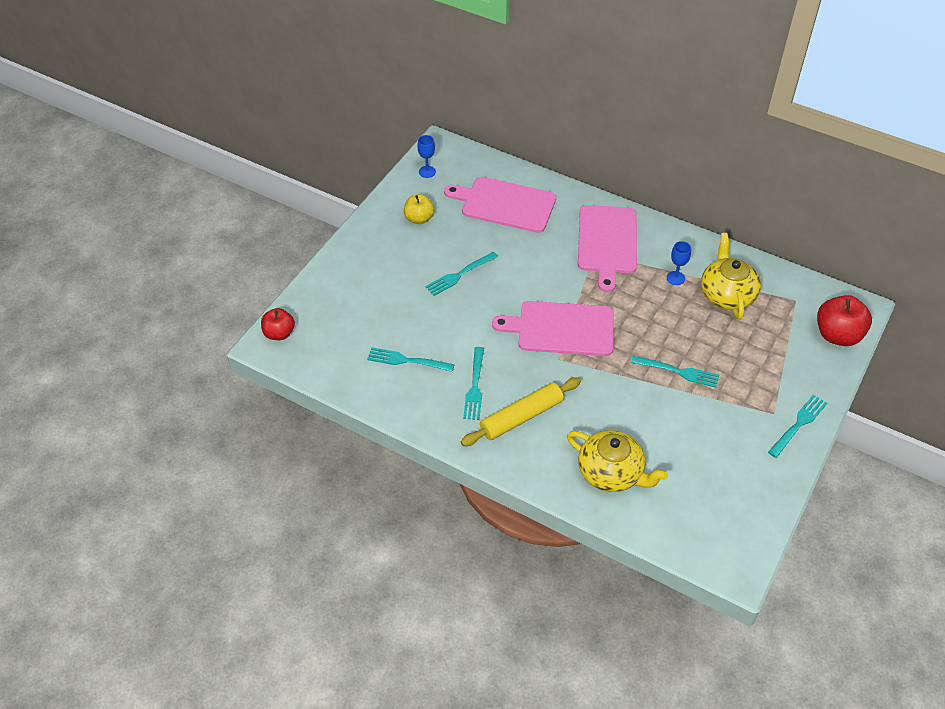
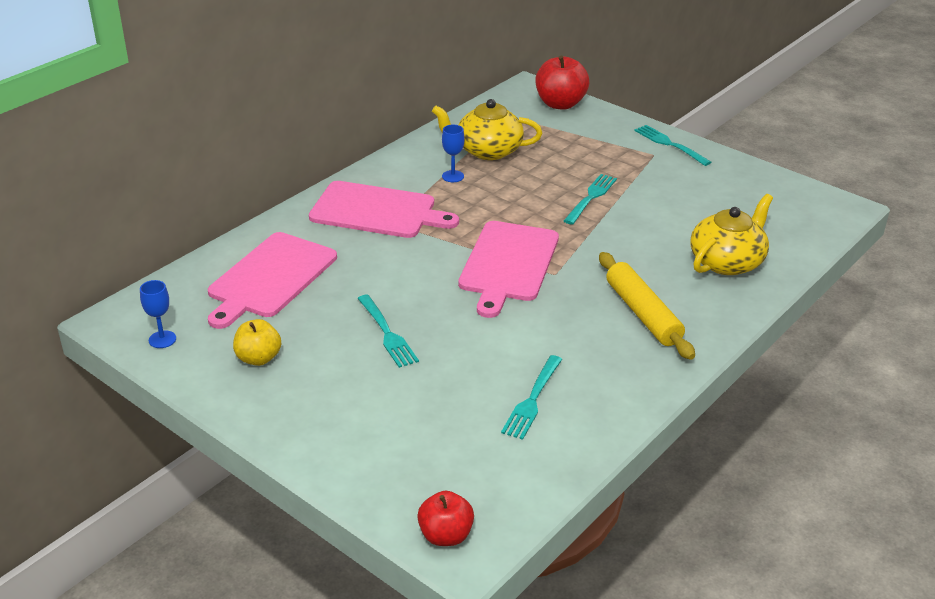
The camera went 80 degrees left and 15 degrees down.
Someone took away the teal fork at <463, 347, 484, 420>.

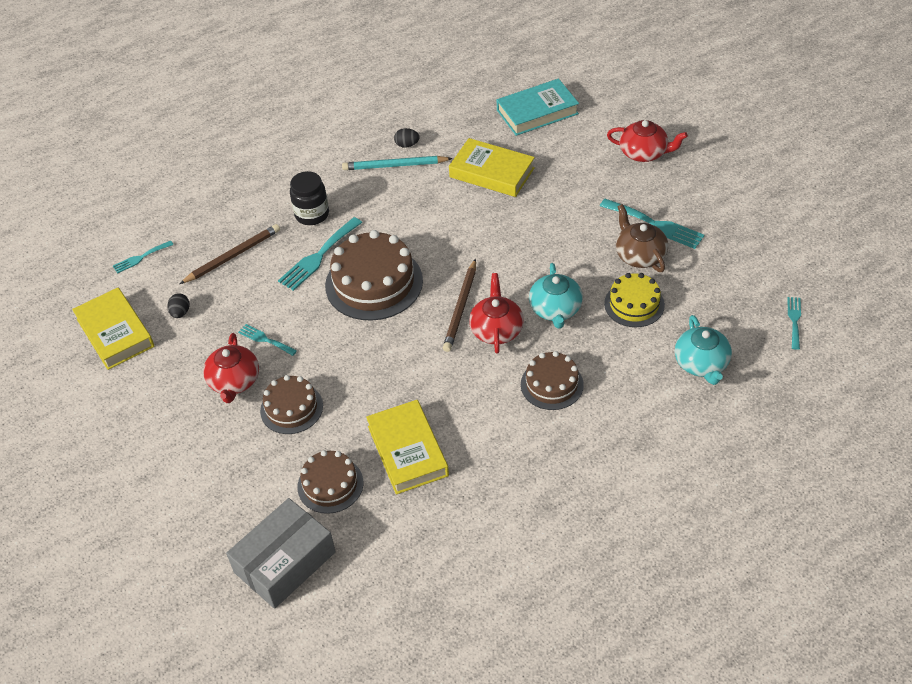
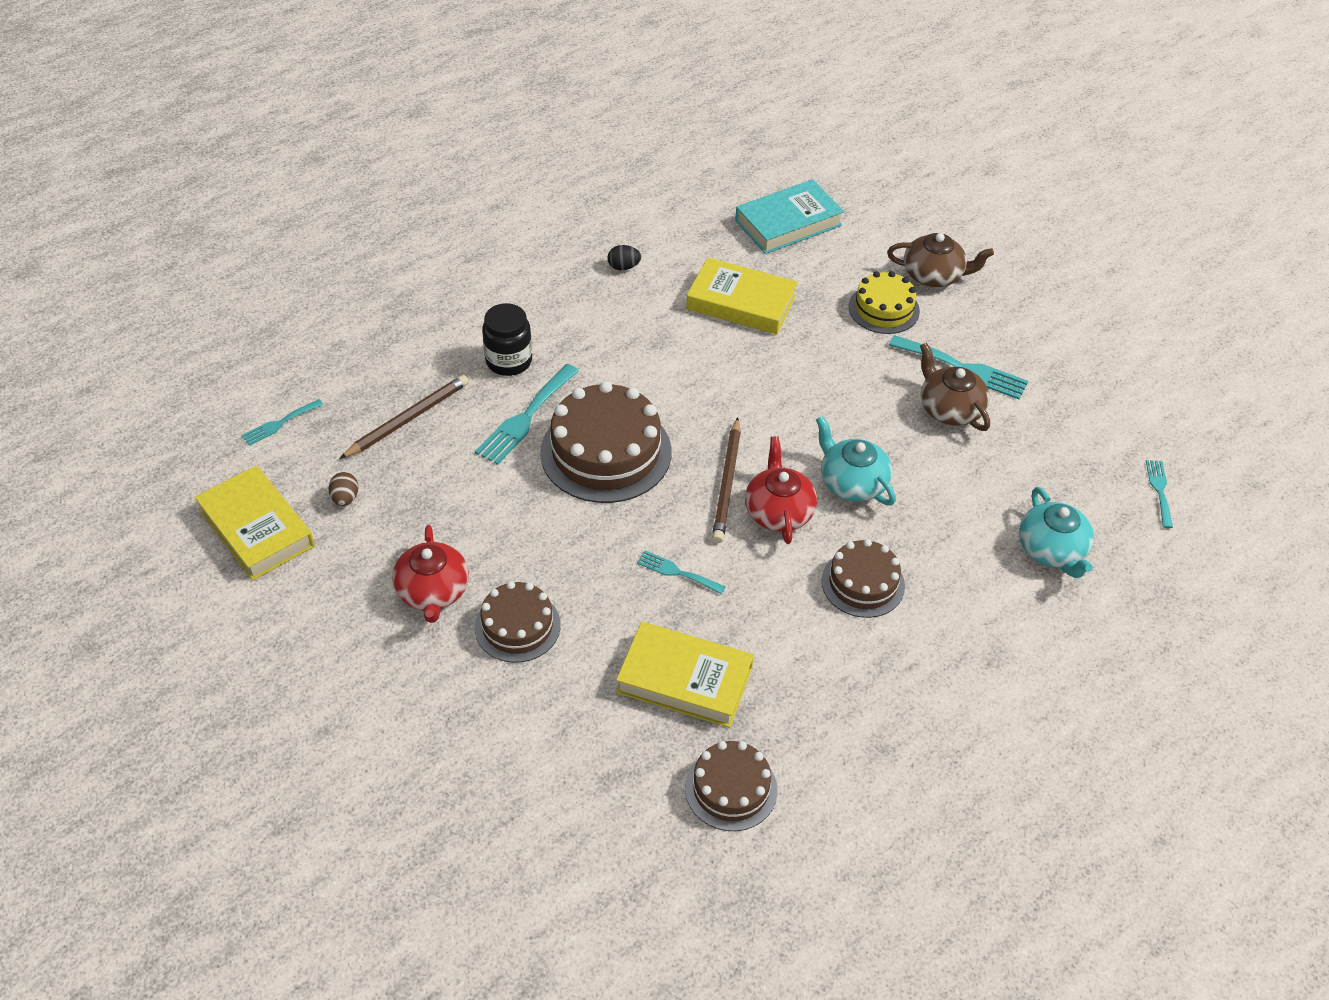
The camera went 10 degrees left and 0 degrees up.
Someone repainted the ebony egg at <167, 293, 190, 318>, which became the dark brown egg at <328, 472, 358, 506>.
Someone rotated the yellow hardcover at <366, 400, 449, 495> by 45 degrees counterclockwise.
Someone carried the teal fork from <238, 324, 297, 356> to <637, 551, 725, 594>.
Someone carried the dark brown gateau from <298, 450, 364, 514> to <685, 741, 777, 831>.
Someone rotated the teal tea pot at <529, 263, 583, 329> by 150 degrees clockwise.
Someone carried the yellow gateau from <604, 273, 665, 327> to <849, 271, 920, 334>.
Someone repainted the red tea pot at <607, 120, 688, 162>, which became the dark brown tea pot at <887, 233, 994, 287>.
Someone took away the grey package at <226, 498, 336, 609>.
Someone took away the teal pencil at <342, 156, 453, 170>.

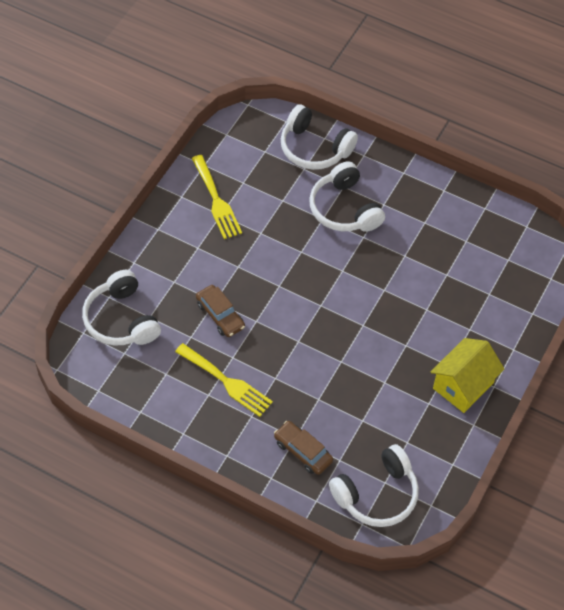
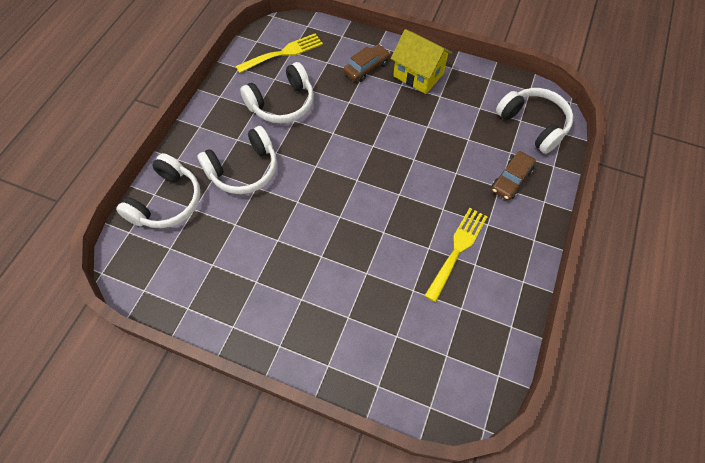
The camera went 95 degrees left and 5 degrees up.
Someone carried the yellow fork from <191, 155, 242, 239> to <236, 33, 323, 73>.
Someone carried the pure white over-ear headphones from <82, 270, 161, 345> to <240, 62, 314, 123>.
Someone carried the dark brown car from <196, 285, 245, 337> to <343, 44, 390, 82>.

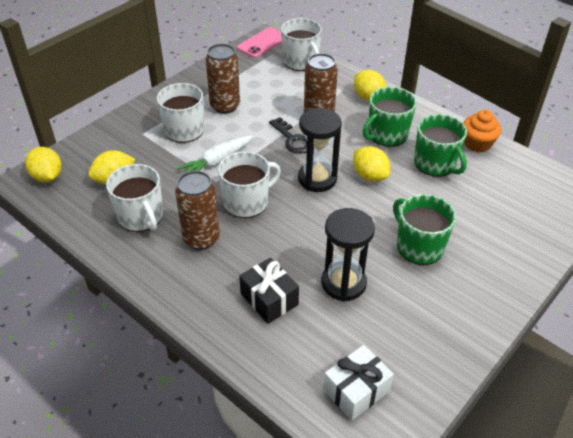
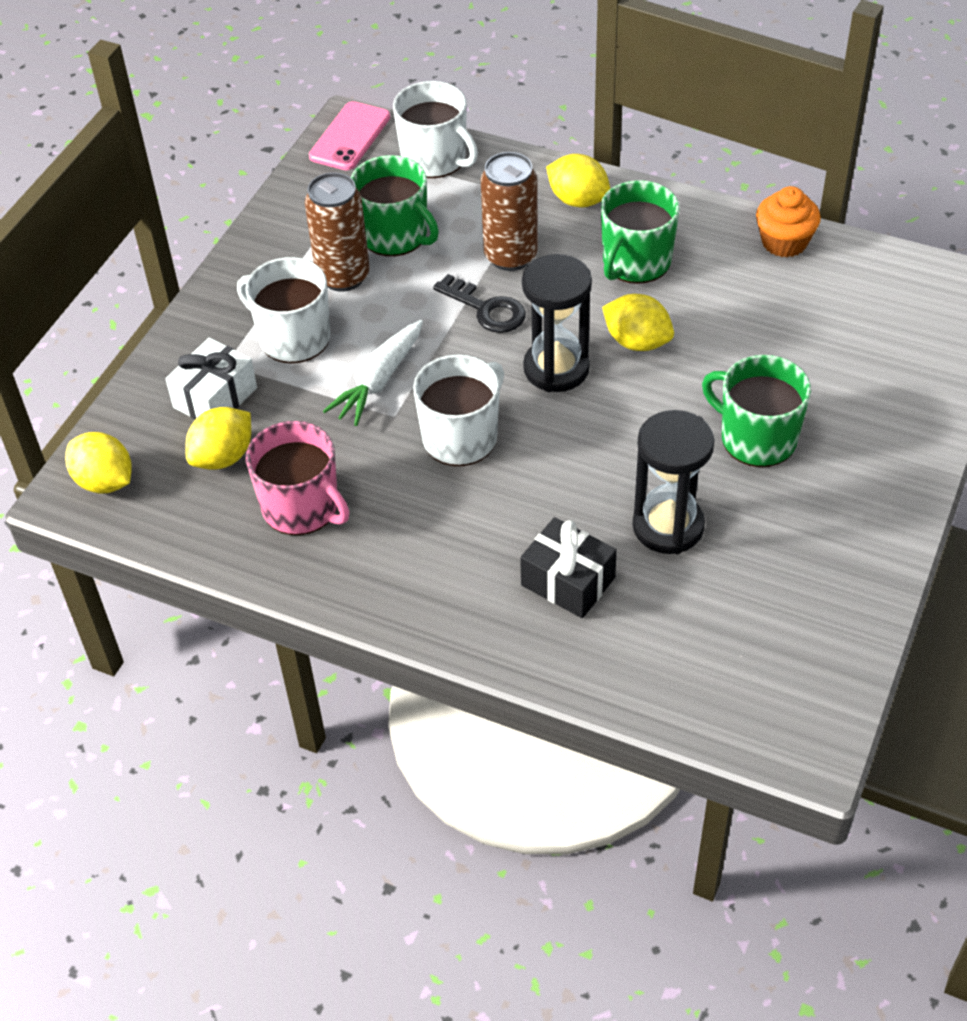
The camera went 15 degrees left and 5 degrees up.
Someone carried the pure white present from <323, 345, 394, 420> to <166, 338, 257, 420>.
Someone repainted the pure white mug at <106, 164, 163, 232>, which became the rosy mug at <246, 421, 350, 535>.
Someone carried the leaf-green mug from <414, 114, 467, 177> to <351, 155, 439, 256>.
Someone took away the dark brown can at <175, 171, 220, 250>.

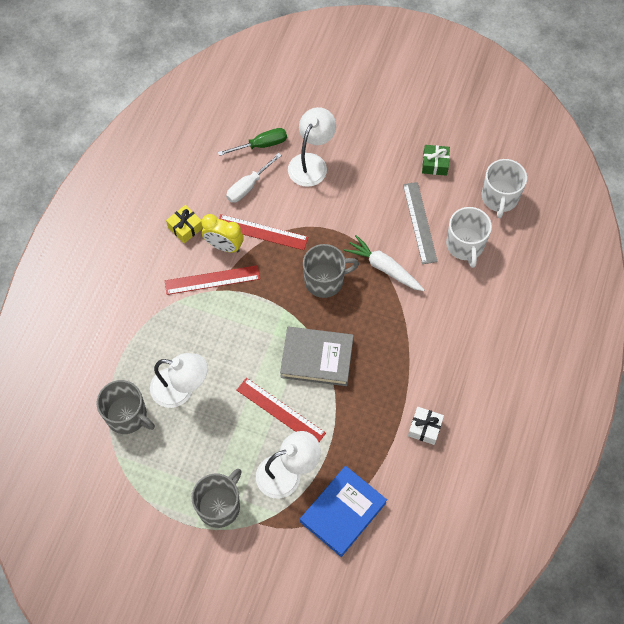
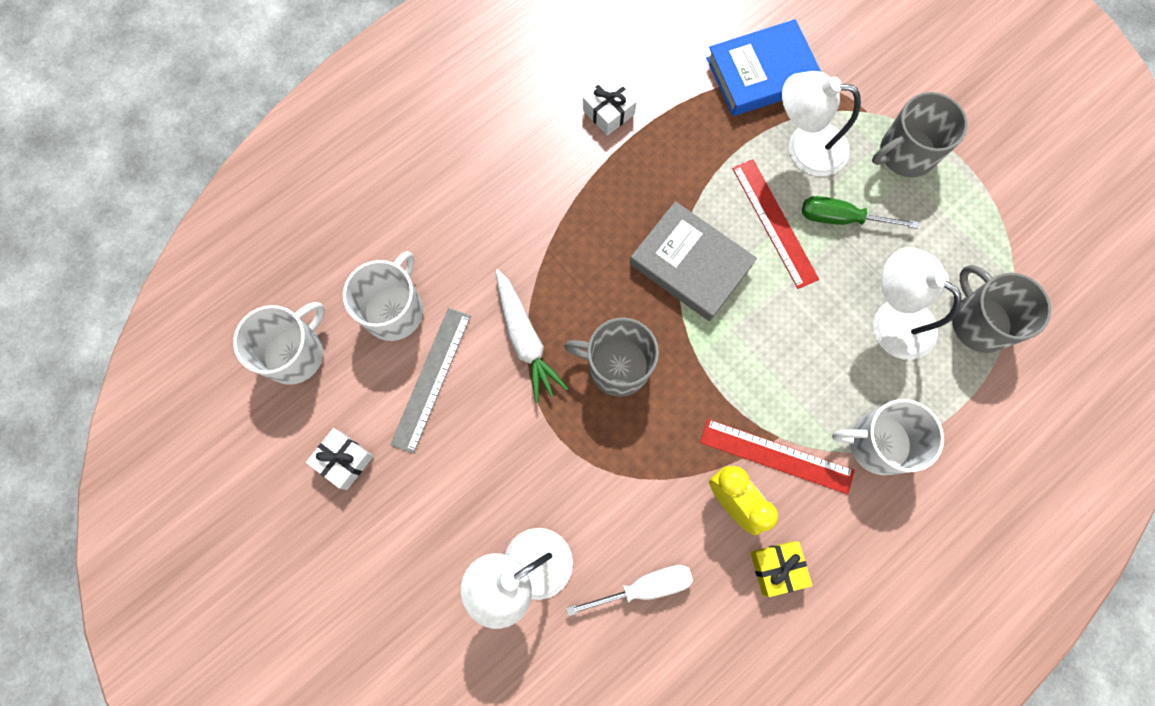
The camera went 150 degrees left and 10 degrees up.
Someone repainted the leaf-green present at <422, 145, 450, 176>, which became the pure white present at <306, 428, 373, 490>.
Someone carried the leaf-green hand screwdriver from <218, 128, 287, 156> to <802, 196, 918, 229>.
Someone put down the pure white mug at <832, 399, 944, 475>.
Someone took away the red ruler at <219, 214, 308, 250>.

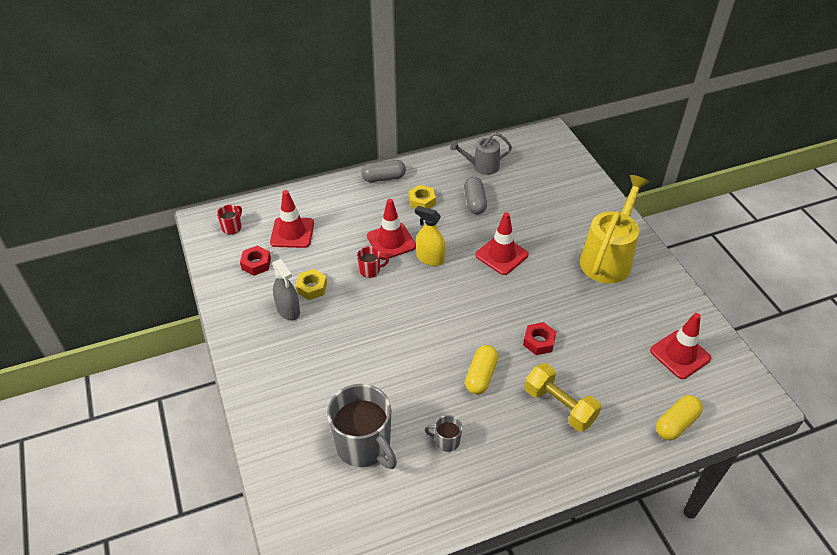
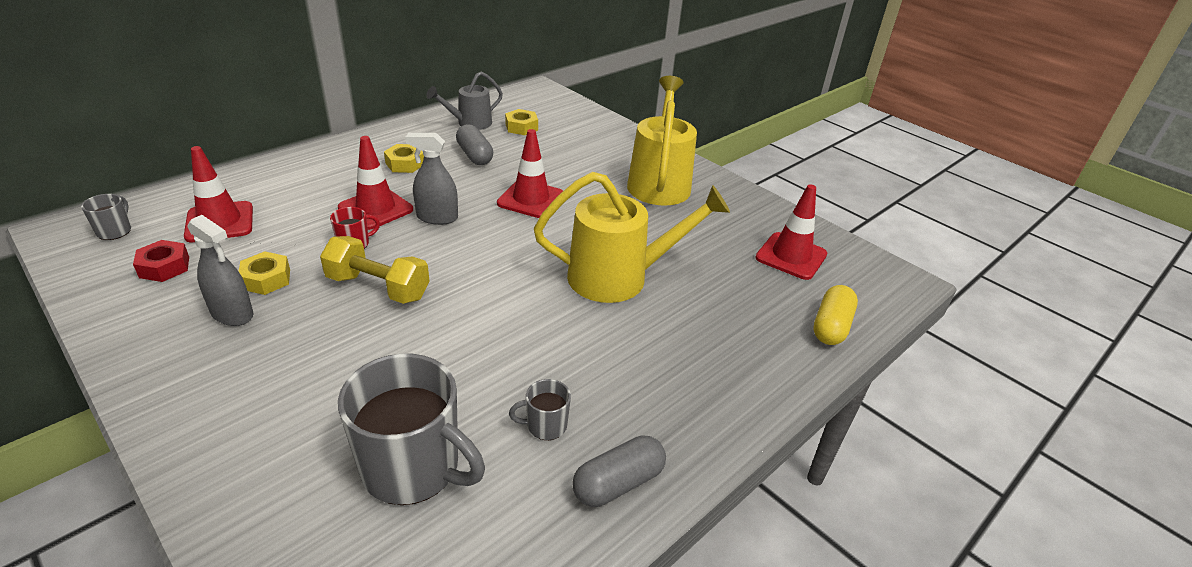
The camera went 25 degrees left and 10 degrees down.
Someone repainted the red mug at <217, 205, 242, 235>, which became the grey mug at <81, 194, 131, 240>.
Someone carried the yellow dumbbell from <525, 363, 601, 432> to <320, 236, 430, 304>.
Someone repainted the yellow sprayer at <415, 206, 445, 266>, which became the grey sprayer at <405, 133, 458, 225>.
Someone put down the yellow nut at <505, 109, 538, 135>.
Someone swapped the red nut at <523, 322, 557, 355> for the yellow watering pot at <534, 172, 730, 303>.
Someone carried the grey pill shape from <361, 160, 406, 182> to <572, 435, 666, 507>.
Someone took away the yellow pill shape at <465, 345, 498, 394>.

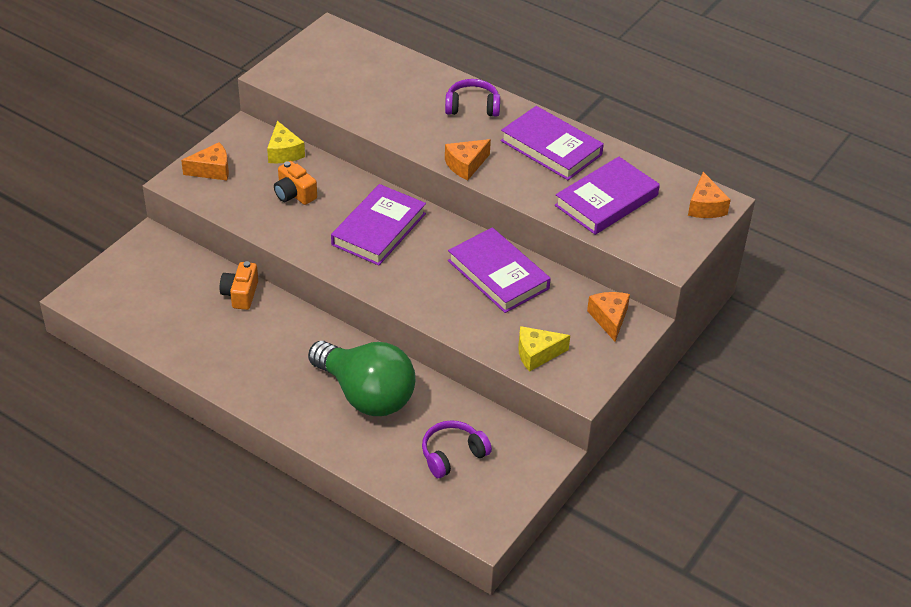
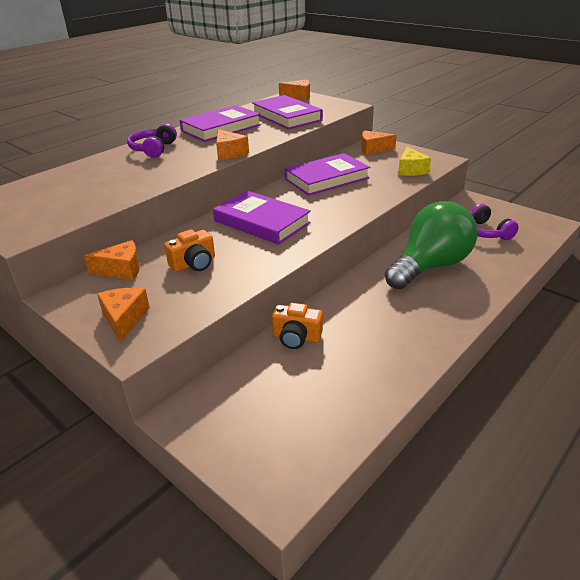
The camera went 80 degrees left and 10 degrees down.
Someone repainted the yellow cheese at <267, 121, 305, 163>, which became the orange-coloured cheese at <84, 240, 140, 280>.

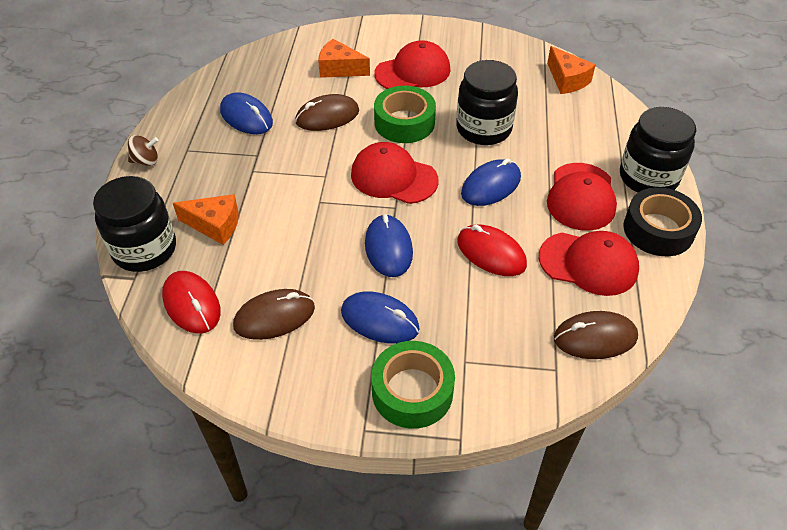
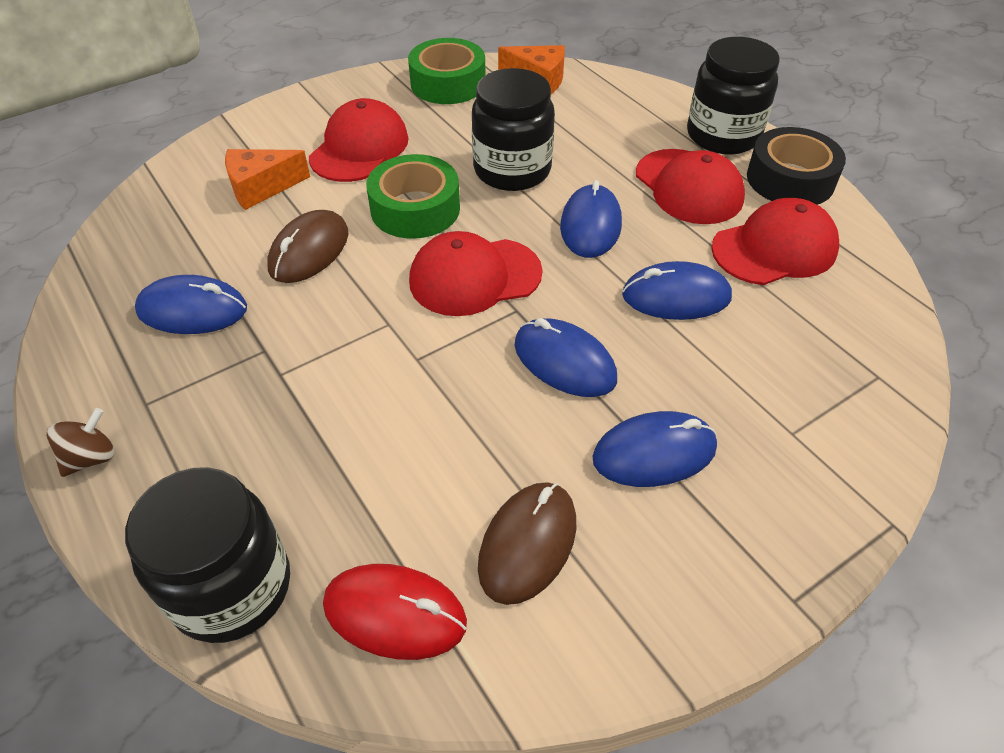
The camera went 40 degrees left and 0 degrees up.
Someone carried the leaf-green roll of tape from <371, 341, 455, 429> to <408, 38, 485, 104>.
Someone repainted the red PC mouse at <457, 224, 527, 276>, which became the royal blue PC mouse at <622, 261, 732, 320>.
Someone took away the orange-coloured cheese at <173, 194, 238, 245>.
Someone took away the dark brown PC mouse at <554, 311, 638, 359>.

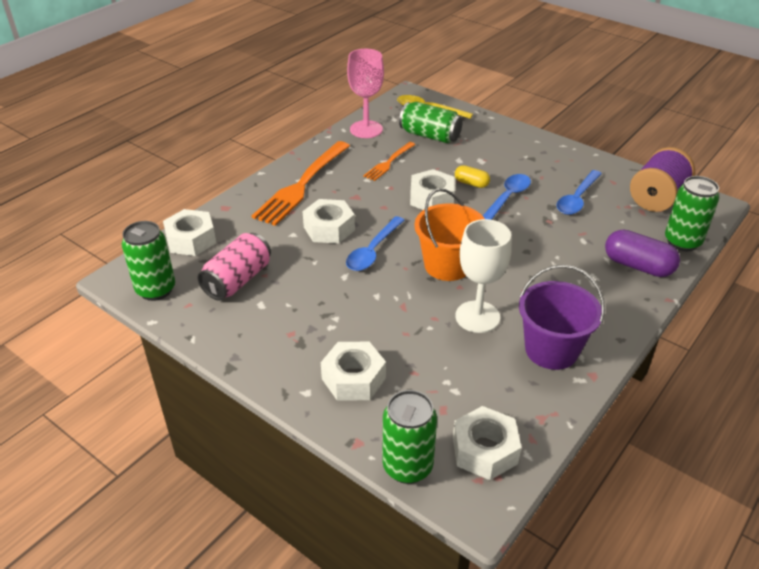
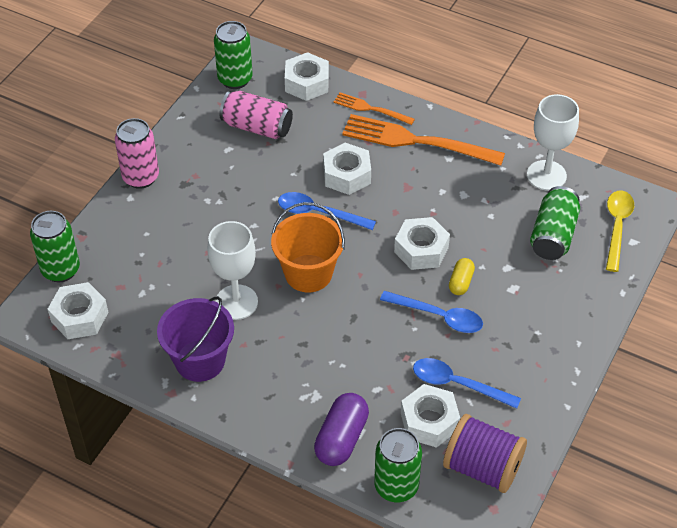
The camera went 80 degrees right and 10 degrees up.
Someone put down the rosy can at <115, 118, 159, 189>.
Someone carried the orange-coloured fork from <363, 142, 416, 181> to <334, 93, 415, 125>.
Someone carried the pure white nut from <321, 342, 386, 401> to <401, 384, 460, 448>.
Someone repainted the rosy wine glass at <347, 49, 384, 138>, which became the pure white wine glass at <527, 94, 579, 191>.

